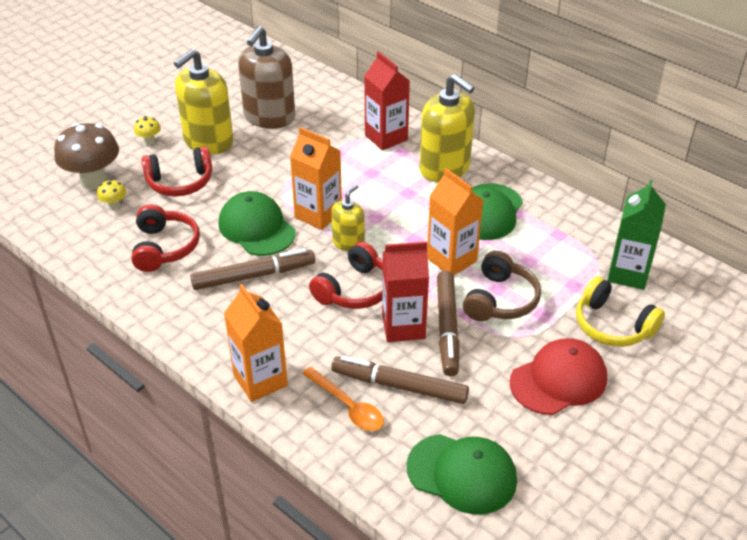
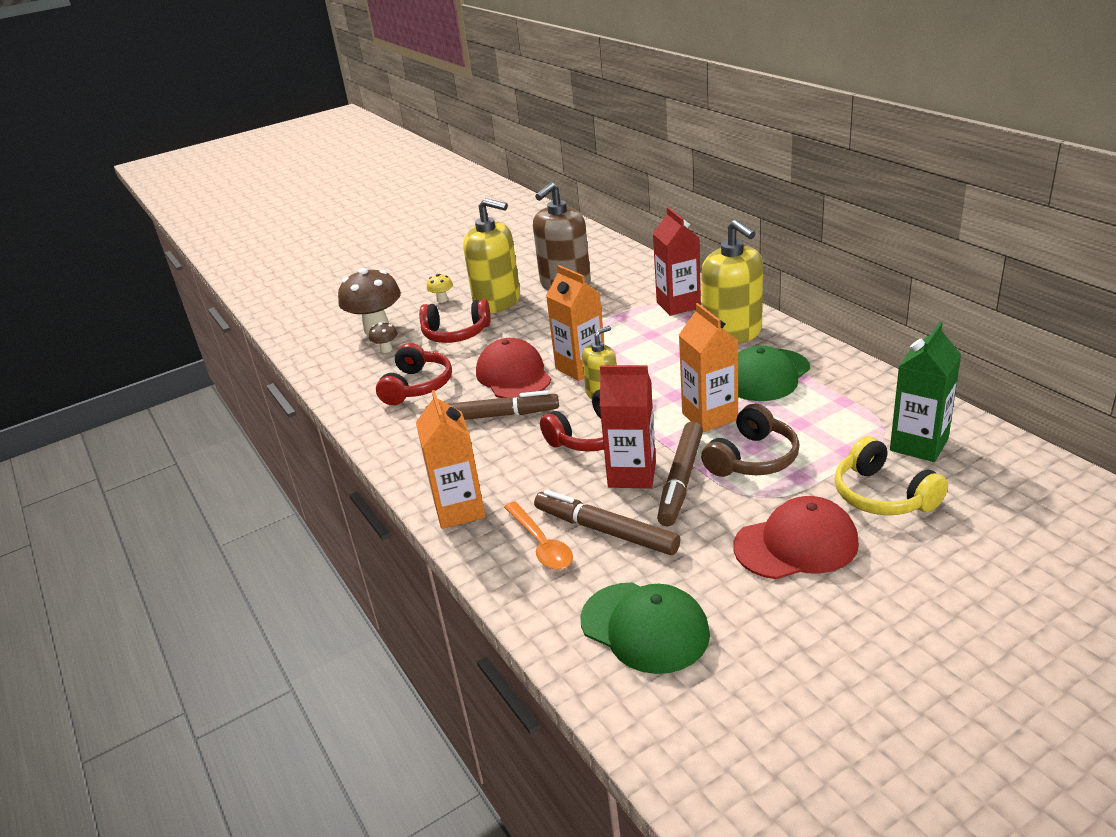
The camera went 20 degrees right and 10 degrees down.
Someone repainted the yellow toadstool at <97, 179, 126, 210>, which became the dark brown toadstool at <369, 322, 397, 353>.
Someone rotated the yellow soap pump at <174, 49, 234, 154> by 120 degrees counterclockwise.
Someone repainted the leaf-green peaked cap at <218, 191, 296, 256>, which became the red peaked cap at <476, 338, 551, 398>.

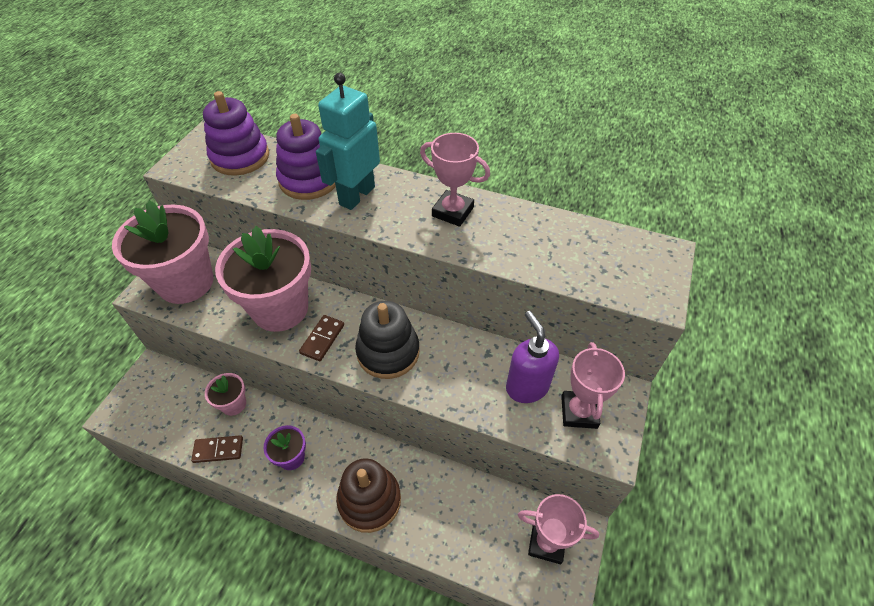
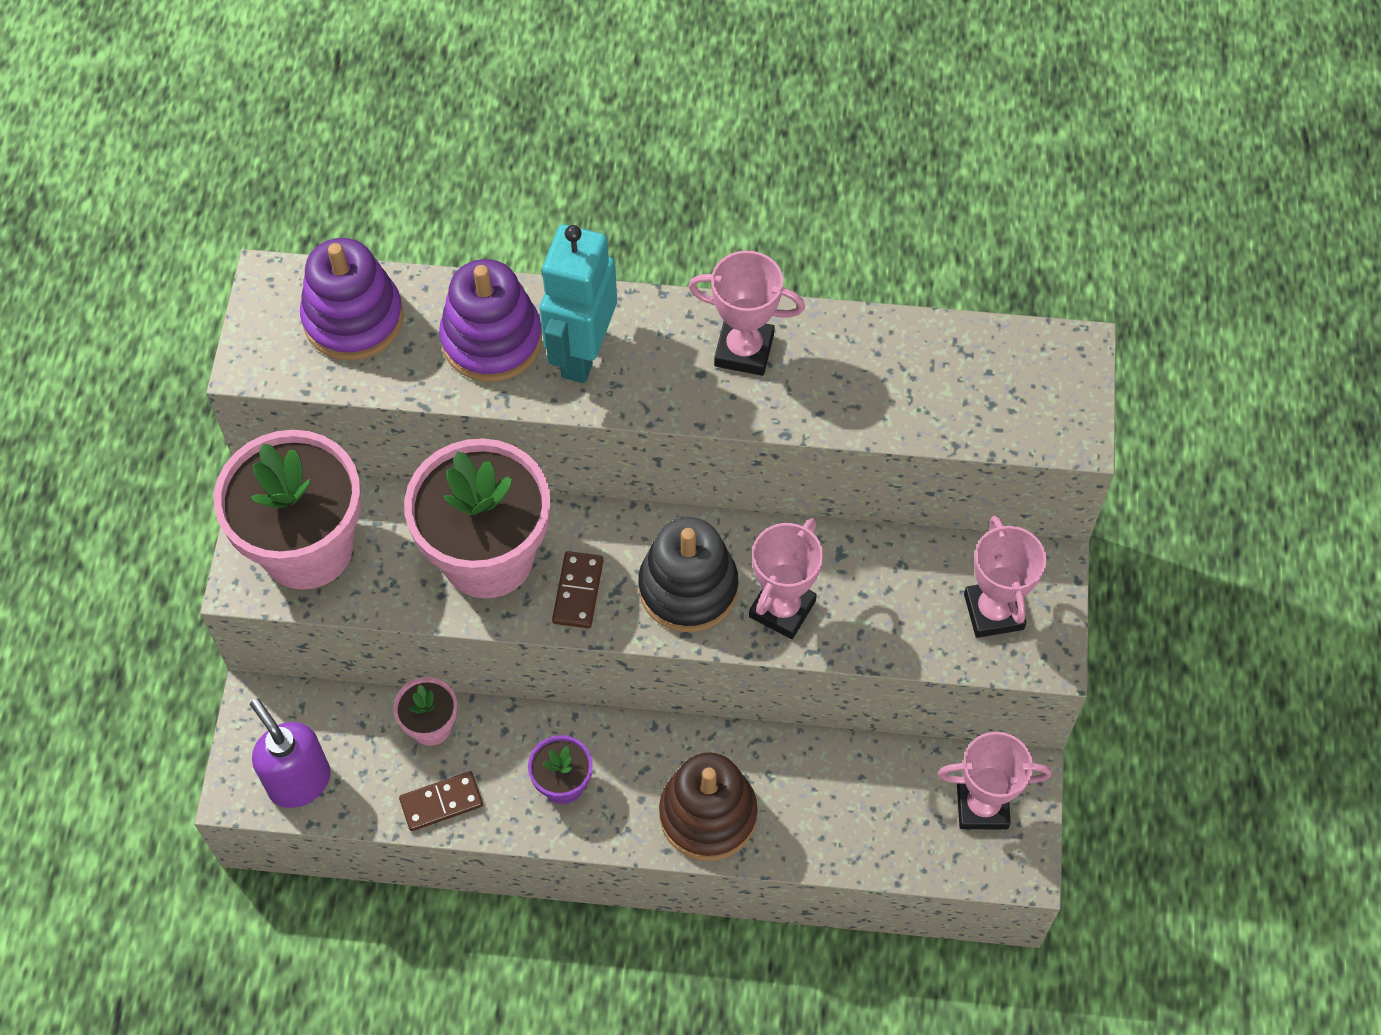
The camera went 15 degrees left and 10 degrees up.
Someone carried the royal purple soap pump from <506, 311, 559, 403> to <250, 698, 331, 808>.
Someone put down the rosy trophy at <749, 518, 823, 639>.

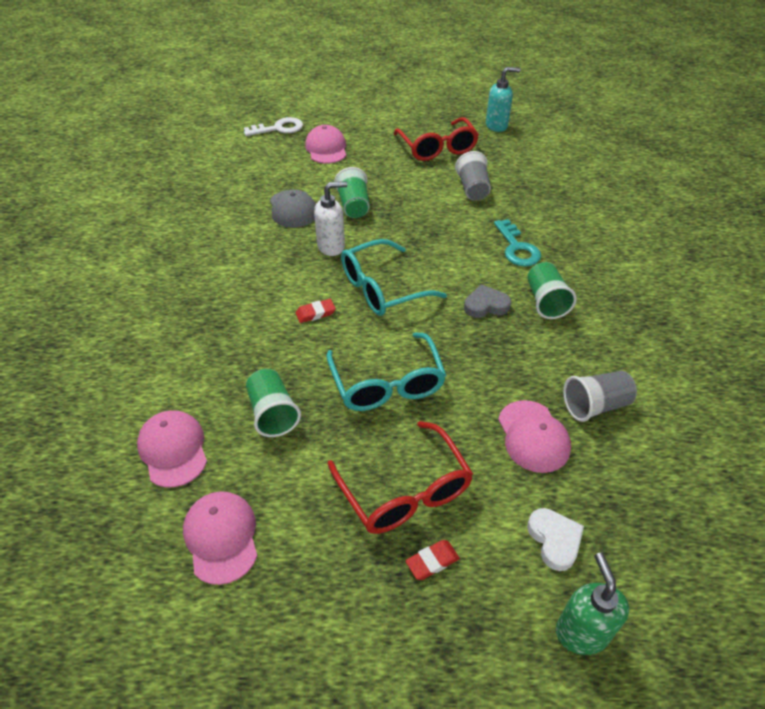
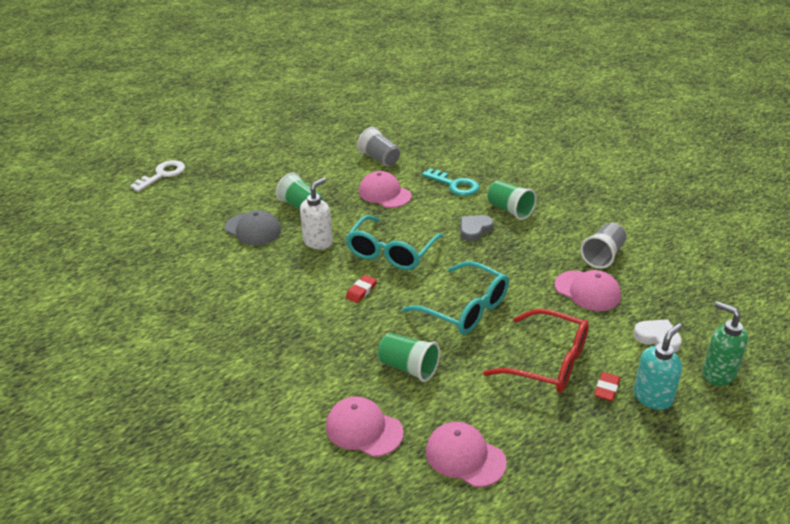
The camera went 35 degrees left and 10 degrees down.
Someone carried the rosy peaked cap from <305, 125, 346, 164> to <359, 171, 412, 208>.
Someone carried the teal soap pump from <486, 67, 521, 132> to <633, 323, 682, 410>.
Someone took away the red eyeglasses at <394, 117, 479, 161>.

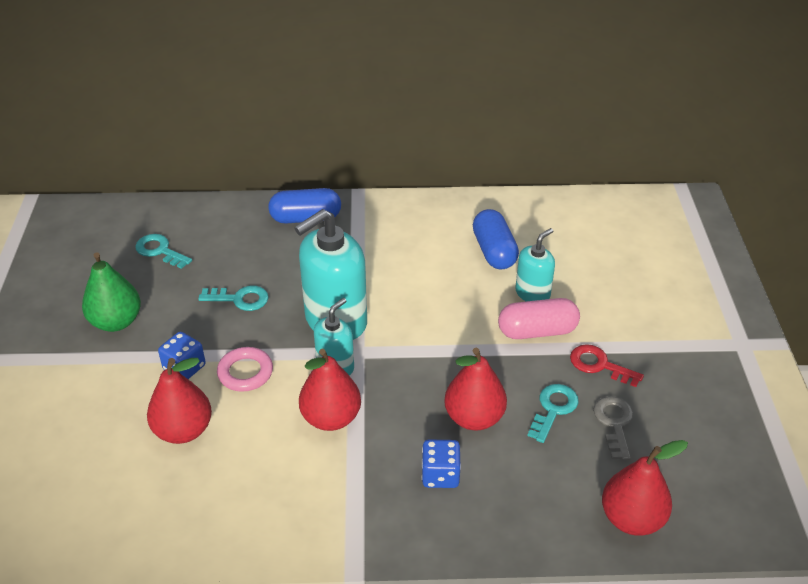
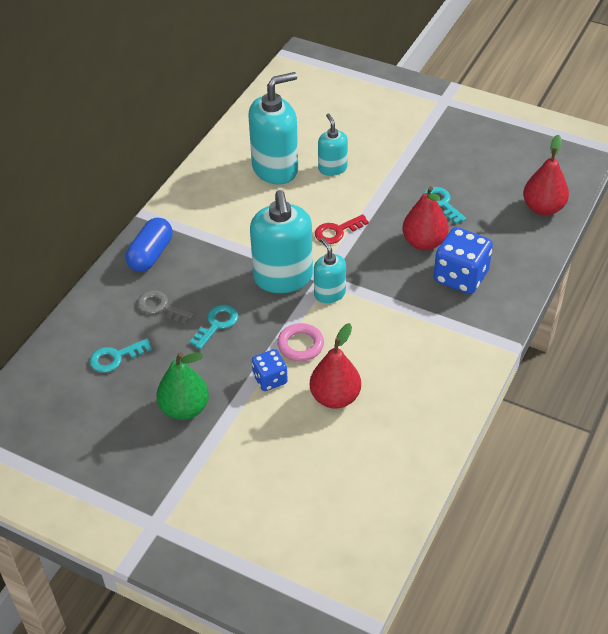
The camera went 60 degrees left and 5 degrees up.
Someone carried the grey door key from <593, 396, 633, 461> to <137, 290, 194, 324>.
Someone swapped the royal blue pill shape at <473, 209, 519, 269> for the teal soap pump at <248, 72, 298, 185>.
Someone carried the red door key from <570, 344, 644, 387> to <315, 214, 369, 244>.
Someone scaled the royal blue dice at <422, 440, 461, 488> by 1.71.
Someone took away the red pear fruit at <299, 349, 361, 431>.
Someone took away the rosy pill shape at <498, 298, 580, 339>.

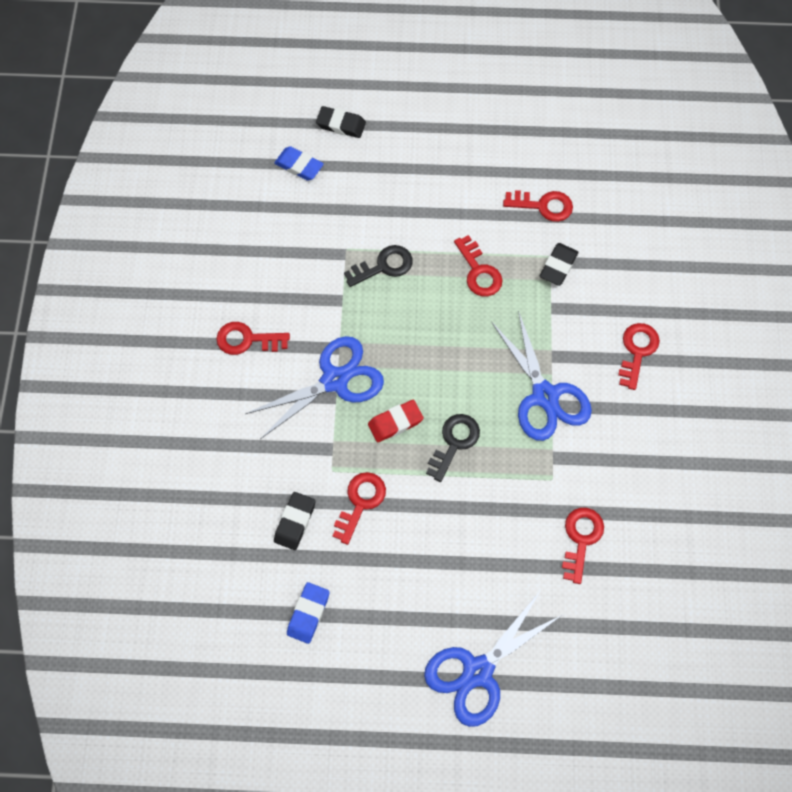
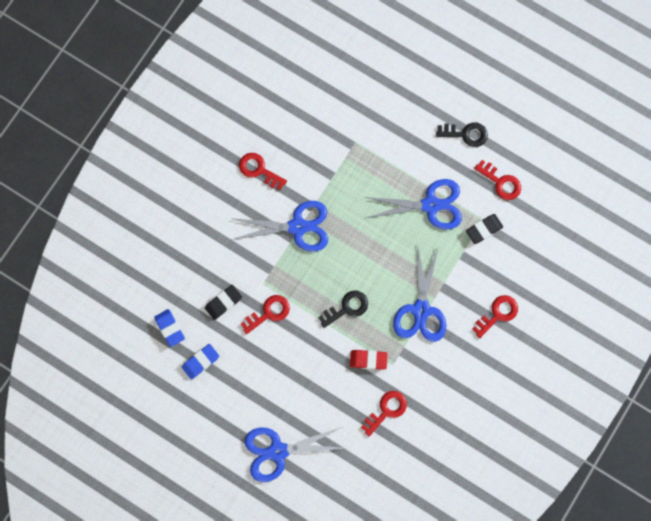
The camera went 30 degrees right and 10 degrees up.
Someone carried the royal blue pencil eraser from <274, 146, 324, 181> to <154, 309, 185, 347>.
Someone carried the red pencil eraser from <368, 400, 424, 442> to <350, 350, 388, 370>.
Someone swapped the red door key at <454, 235, 503, 296> for the royal blue shears at <365, 179, 462, 230>.
Someone carried the ebony door key from <344, 245, 413, 287> to <436, 123, 488, 147>.
Someone took away the ebony pencil eraser at <316, 106, 366, 138>.

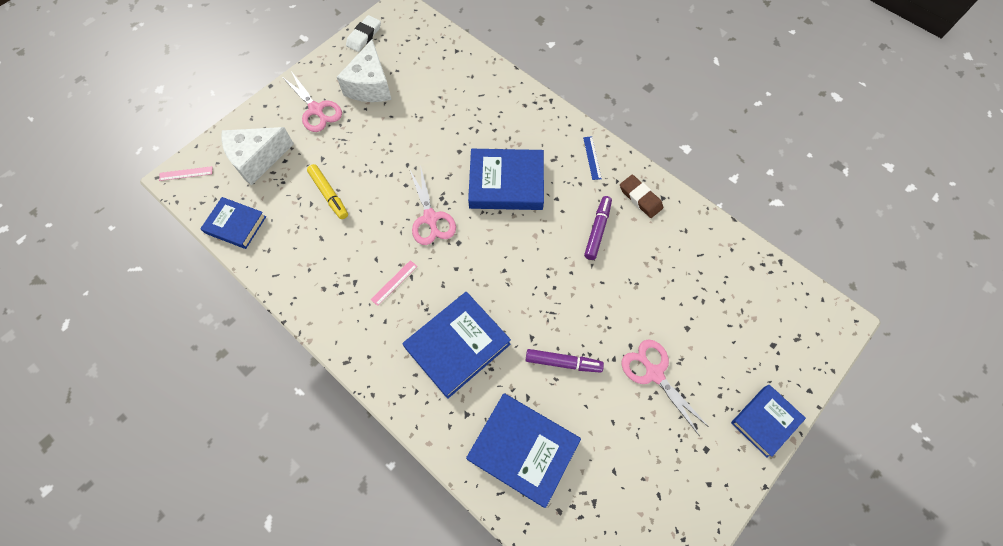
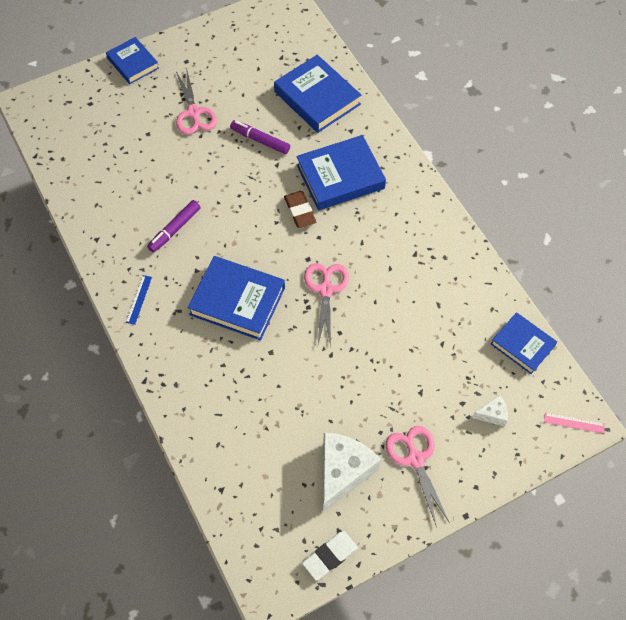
The camera went 160 degrees left and 5 degrees down.
Someone rotated the royal blue hardcover at <731, 385, 806, 457> by 75 degrees clockwise.
Someone carried the dark brown pencil eraser from <620, 175, 663, 218> to <284, 191, 316, 228>.
Someone scaled the pure white cheese at <221, 127, 294, 186> by 0.47.
Someone took away the yellow marker pen at <307, 164, 348, 219>.
Someone took away the rosy ruler at <371, 260, 417, 306>.

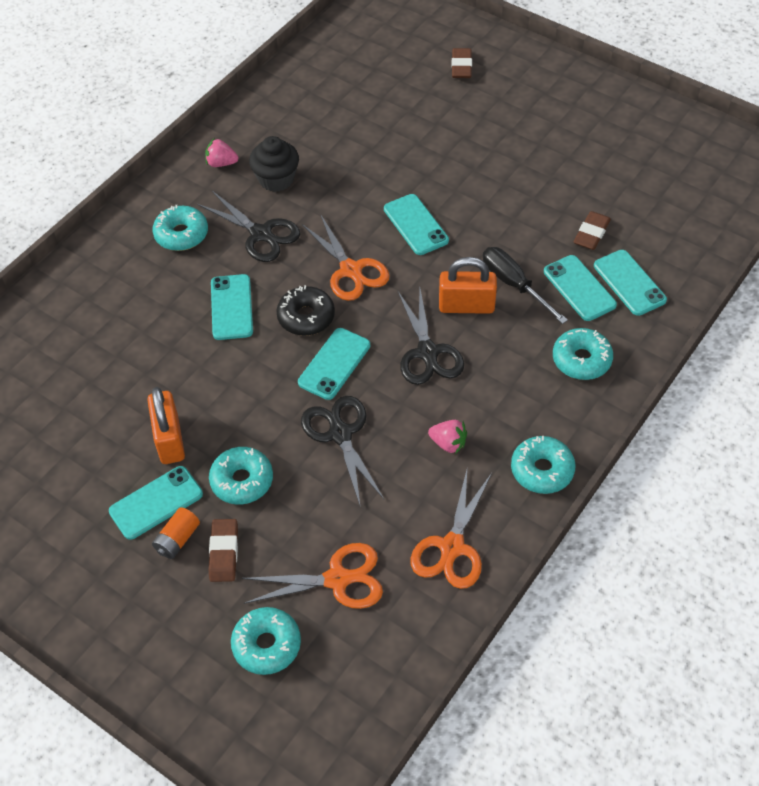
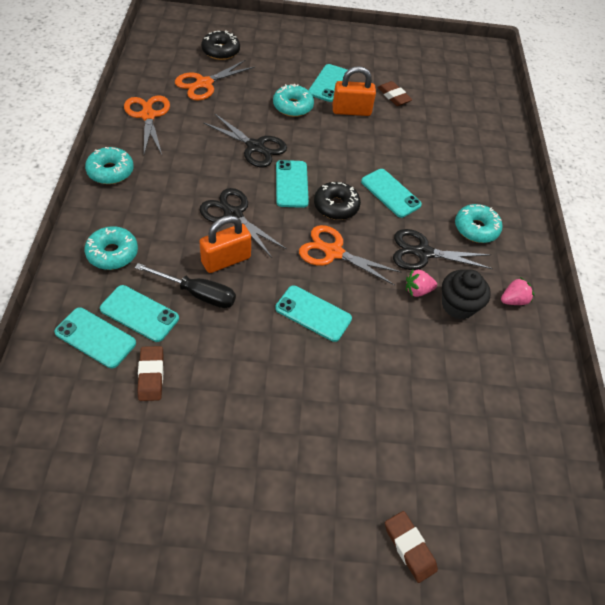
The camera went 140 degrees right and 0 degrees up.
Someone repainted the teal donut at <231, 607, 301, 675>, which became the ebony donut at <201, 30, 240, 60>.
Someone rotated the orange-coloured padlock at <147, 387, 185, 464> by 45 degrees counterclockwise.
Someone carried the dark brown pencil eraser from <209, 519, 238, 582> to <377, 81, 412, 106>.
Someone carried the rosy berry from <428, 420, 467, 454> to <406, 270, 437, 297>.
Someone took away the orange-coloured power cell at <152, 507, 200, 559>.

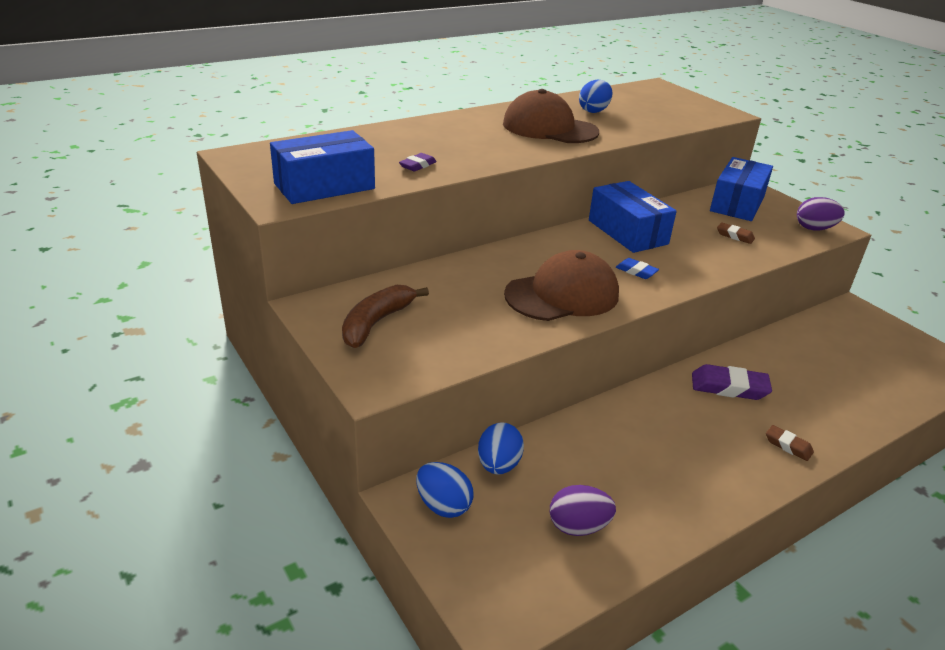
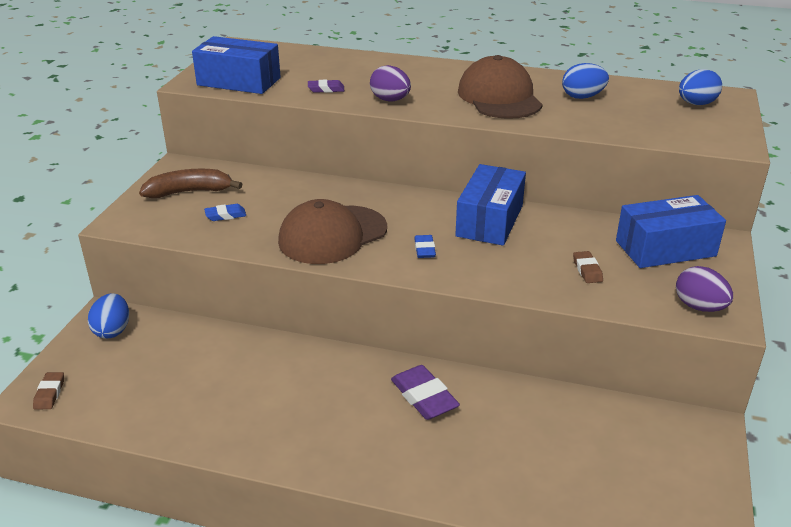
The camera went 50 degrees right and 0 degrees up.
Someone carried the dark brown pencil eraser from <766, 425, 814, 461> to <33, 372, 64, 409>.
Someone put down the royal blue pencil eraser at <204, 204, 246, 221>.
Someone rotated the dark brown peaked cap at <504, 250, 619, 321> by 120 degrees clockwise.
Someone carried the royal purple egg from <550, 485, 616, 536> to <370, 65, 411, 101>.
Someone carried the royal blue egg from <478, 422, 524, 475> to <679, 69, 722, 105>.

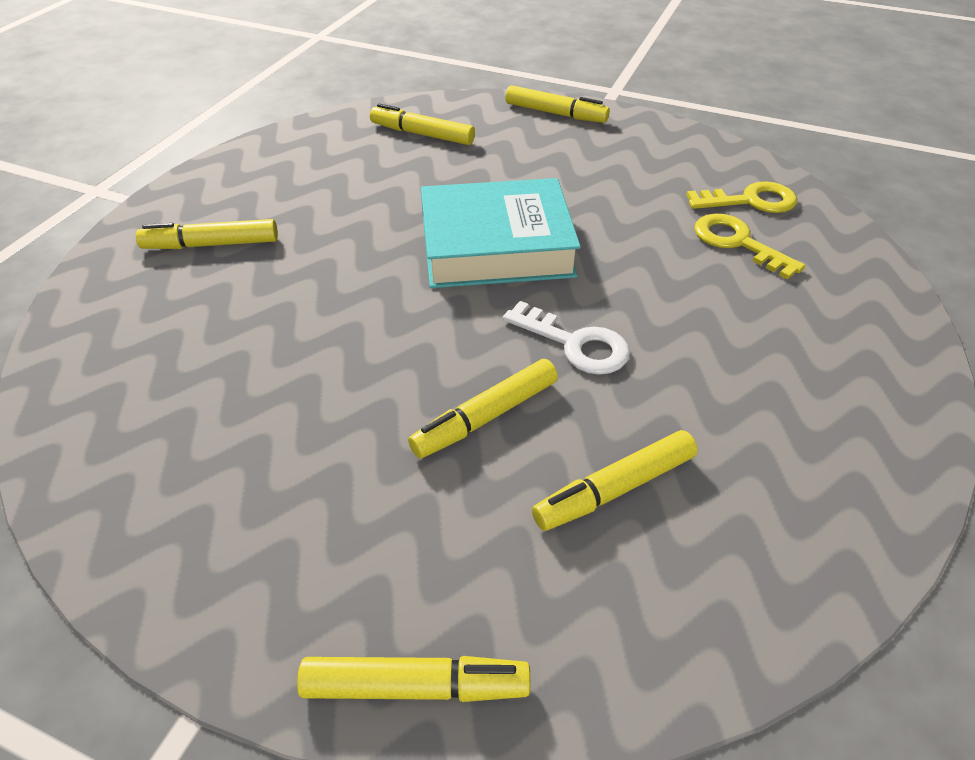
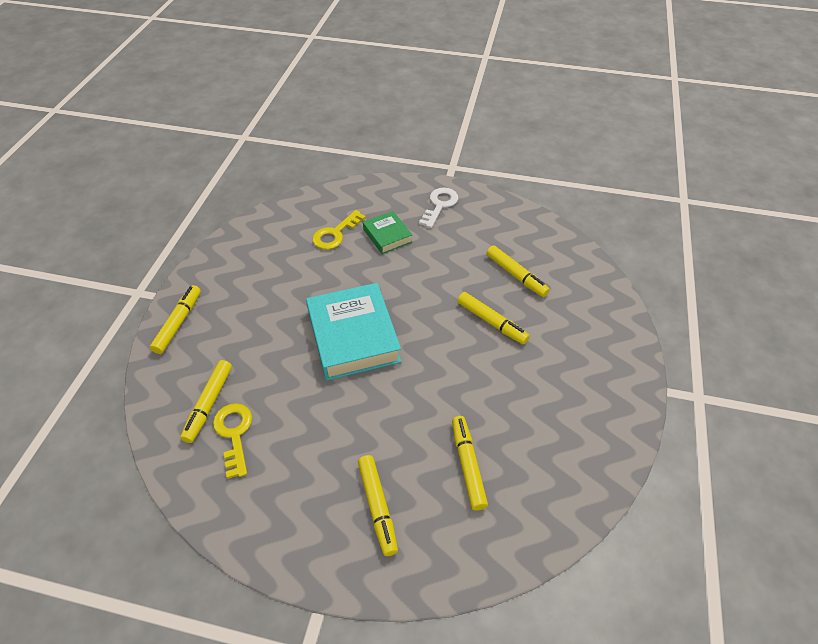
The camera went 100 degrees left and 5 degrees up.
Someone carried the yellow door key from <686, 181, 797, 213> to <213, 403, 252, 479>.
Someone put down the leaf-green hardcover at <363, 211, 412, 254>.
Someone carried the pure white door key from <503, 301, 630, 375> to <419, 188, 458, 228>.
Someone carried the yellow marker pen from <297, 656, 530, 702> to <452, 416, 488, 511>.

